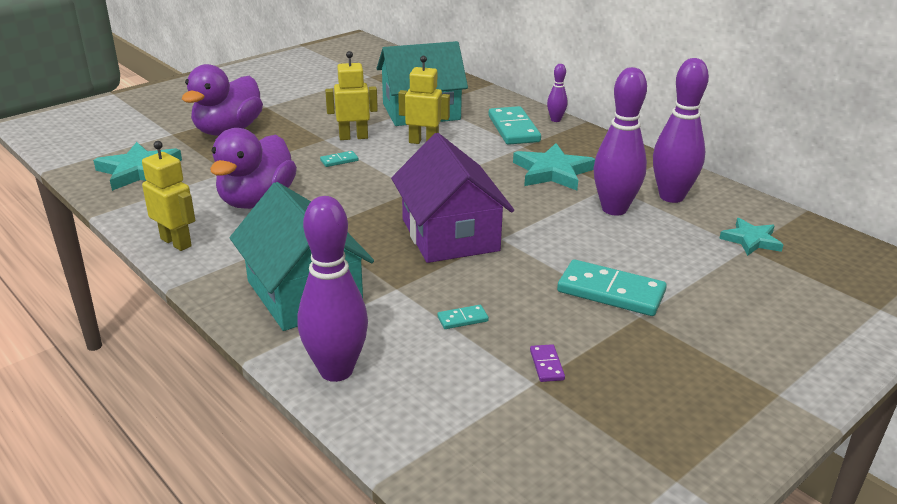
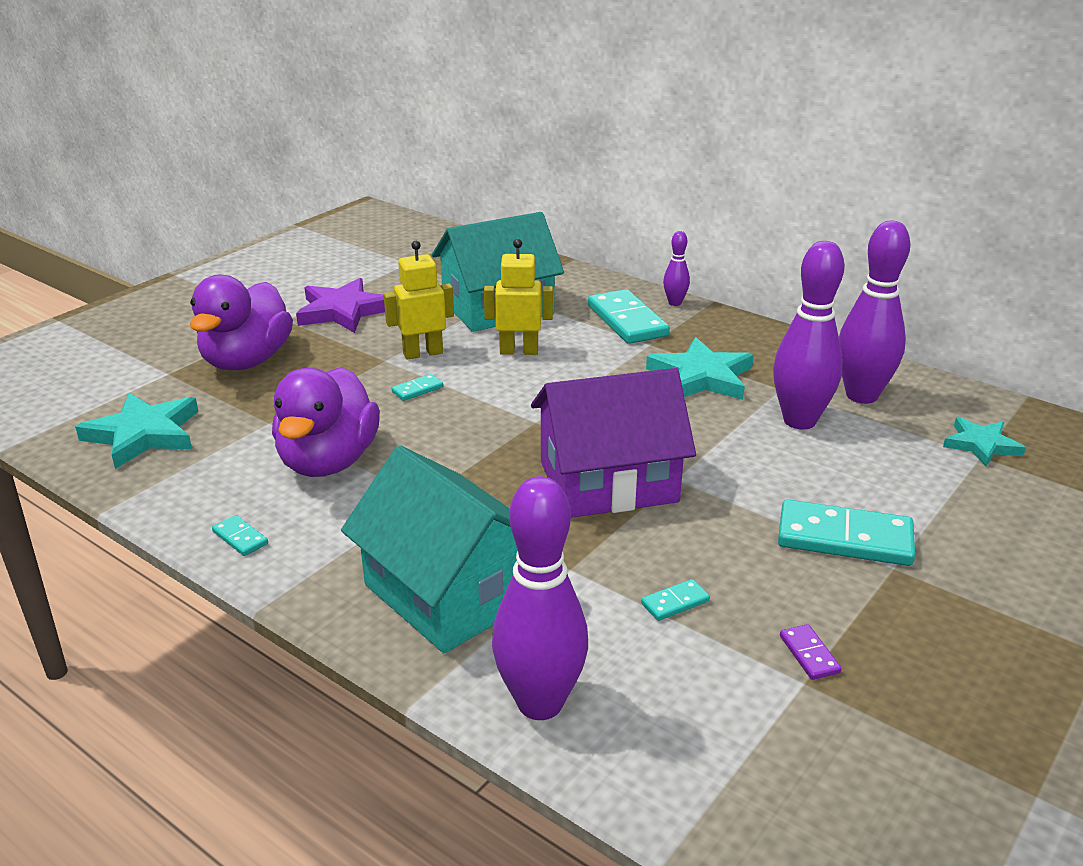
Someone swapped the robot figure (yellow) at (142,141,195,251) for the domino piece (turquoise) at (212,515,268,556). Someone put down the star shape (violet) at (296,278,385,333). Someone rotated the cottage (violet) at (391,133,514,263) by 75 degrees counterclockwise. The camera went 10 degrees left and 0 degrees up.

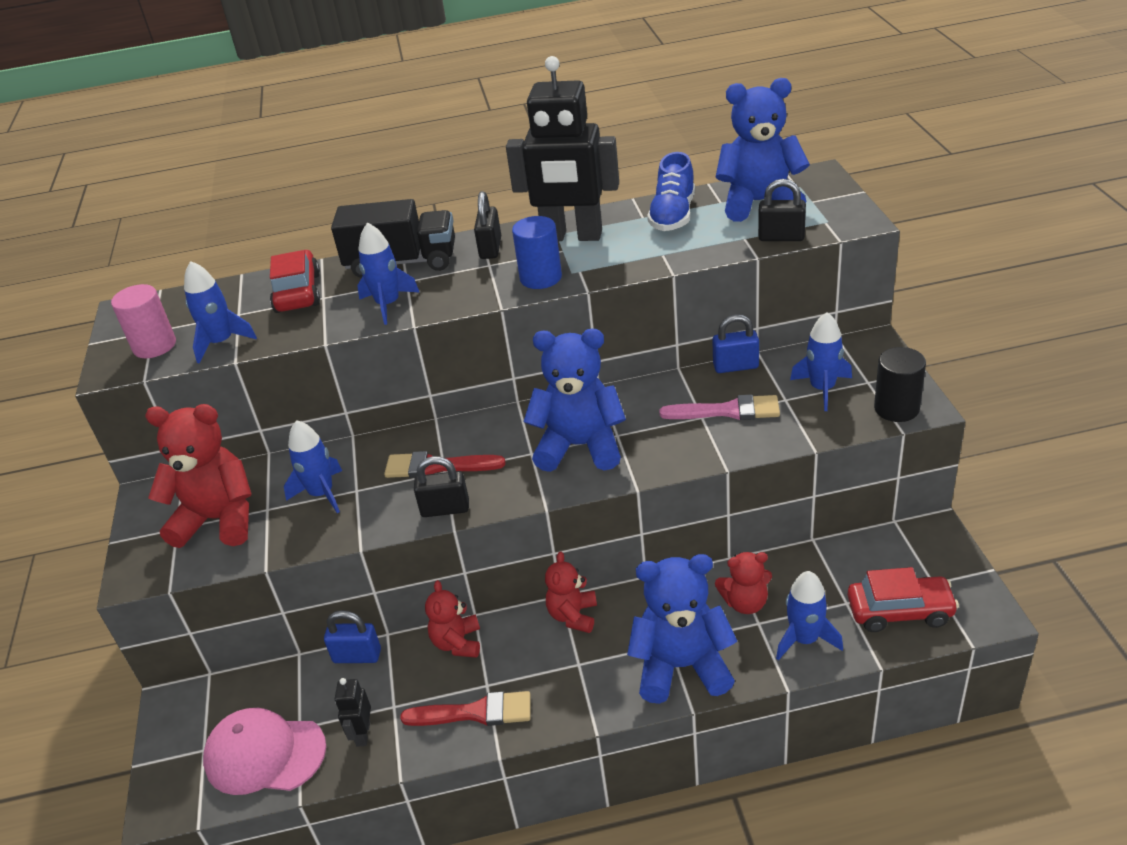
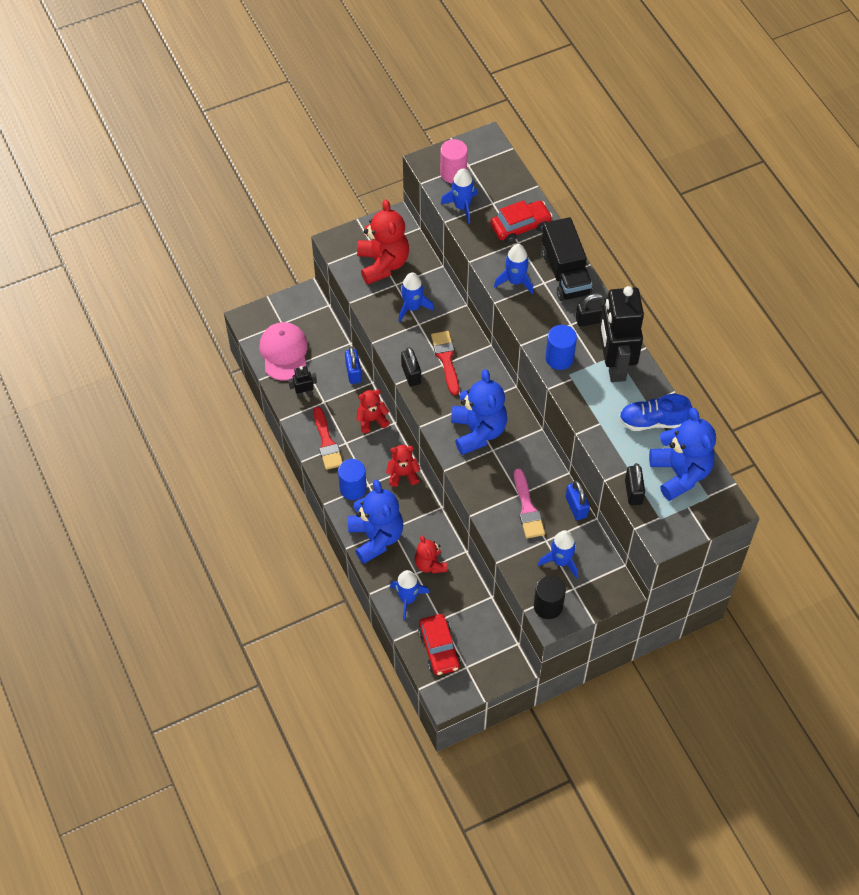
Someone put down the cylinder (royal blue) at (338,459,367,500). The camera went 70 degrees right and 20 degrees up.

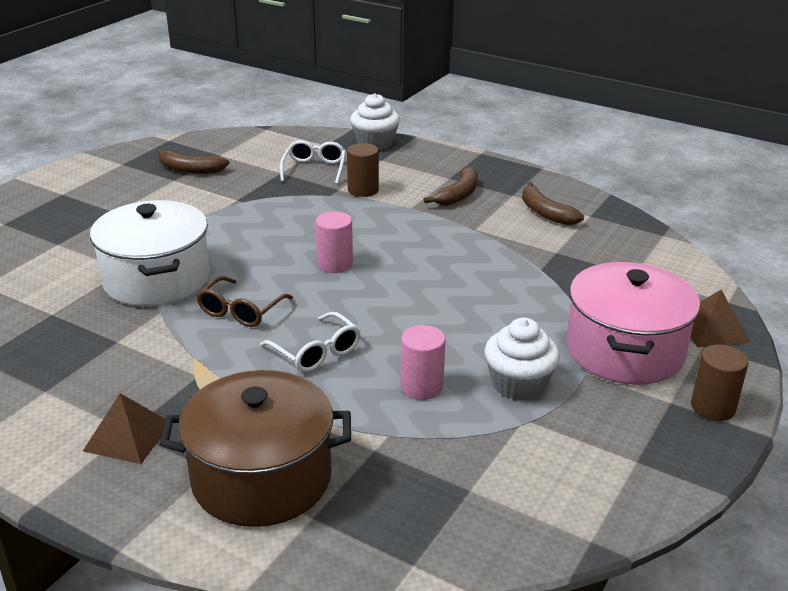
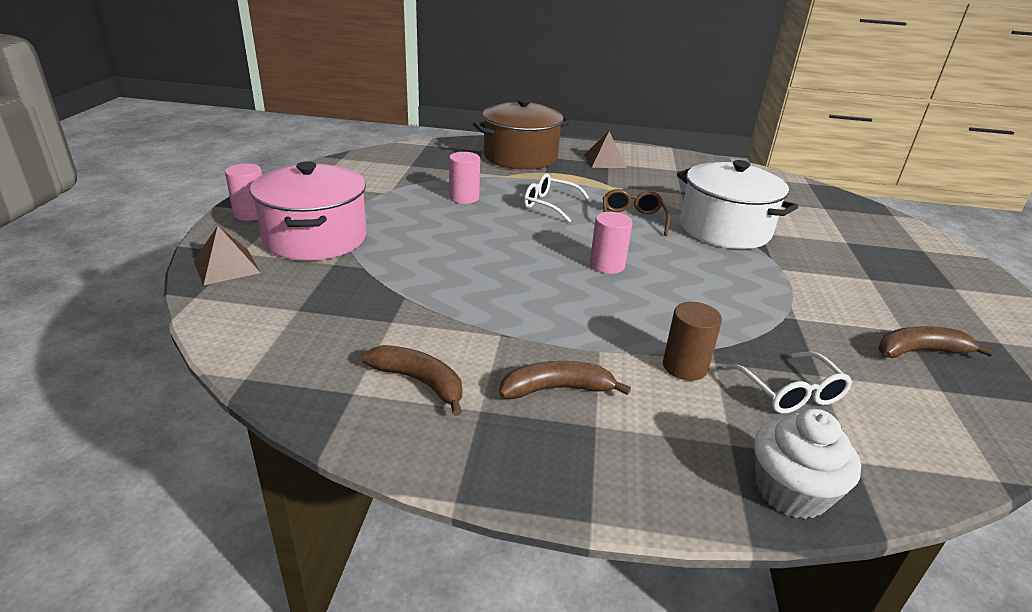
Someone repainted the cylinder (brown) at (691,344,749,421), which became the cylinder (pink) at (225,164,262,221). Someone rotated the banana fruit (brown) at (424,166,478,206) by 75 degrees clockwise. Someone took away the fairy cake (snow-white) at (484,318,560,401). The camera went 155 degrees right and 0 degrees up.

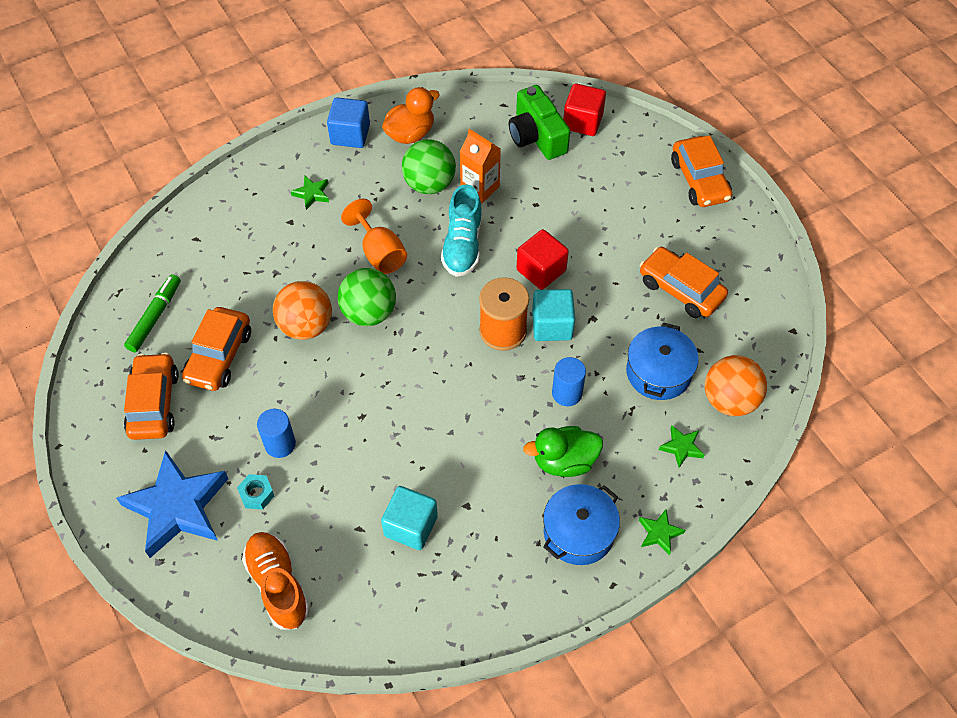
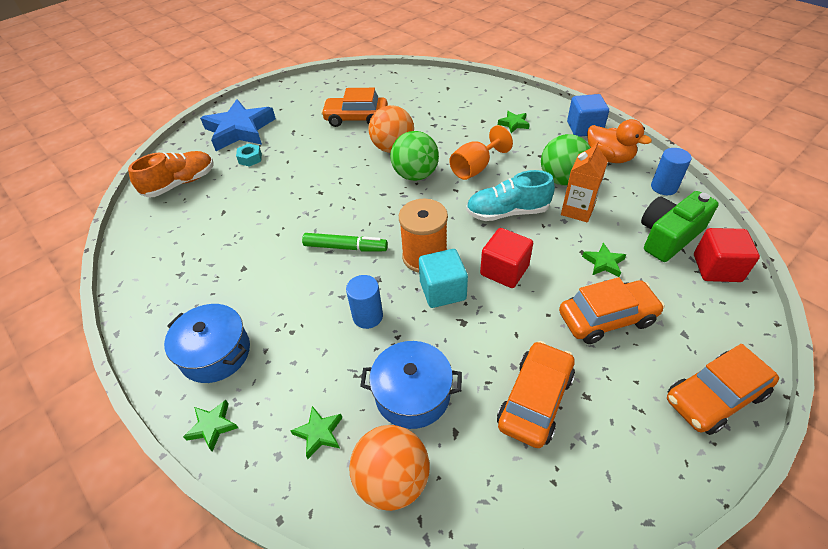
Someone carried the marker (green) from (124,274,181,352) to (302,233,388,251). Someone carried the car (orange) from (124,352,179,440) to (559,277,665,344). Someone put down the star shape (green) at (582,243,626,277). Someone carried the cylinder (royal blue) from (257,409,296,458) to (651,148,692,195). Someone took away the solid cube (turquoise) at (381,486,438,550). Someone took away the duck (green) at (523,426,603,477). The camera went 80 degrees right and 10 degrees down.

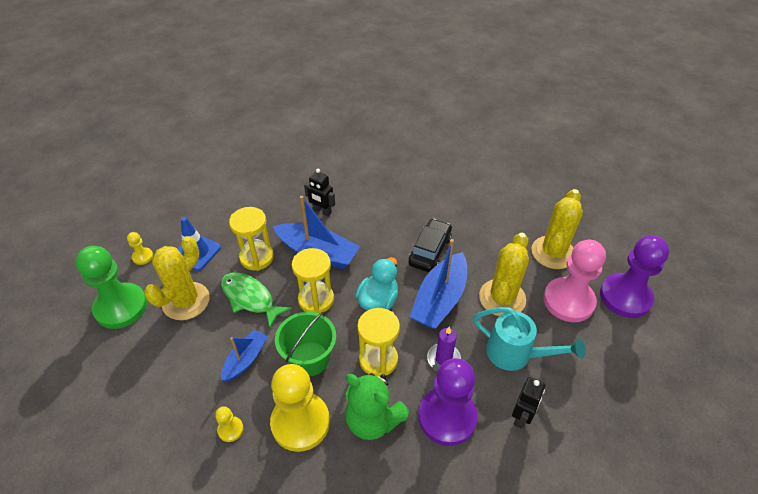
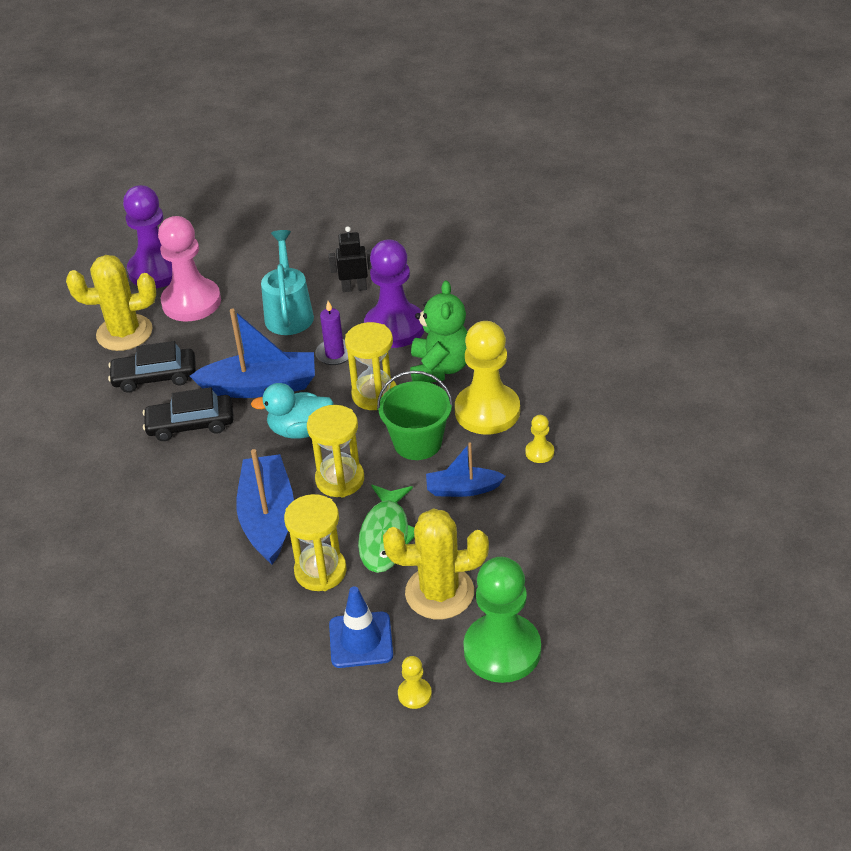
Someone put down the car (black) at (108,341,196,393). Someone took away the robot figure (black) at (304,169,335,216). Someone took away the saguaro cactus (yellow) at (479,233,529,316). The camera went 120 degrees left and 5 degrees down.

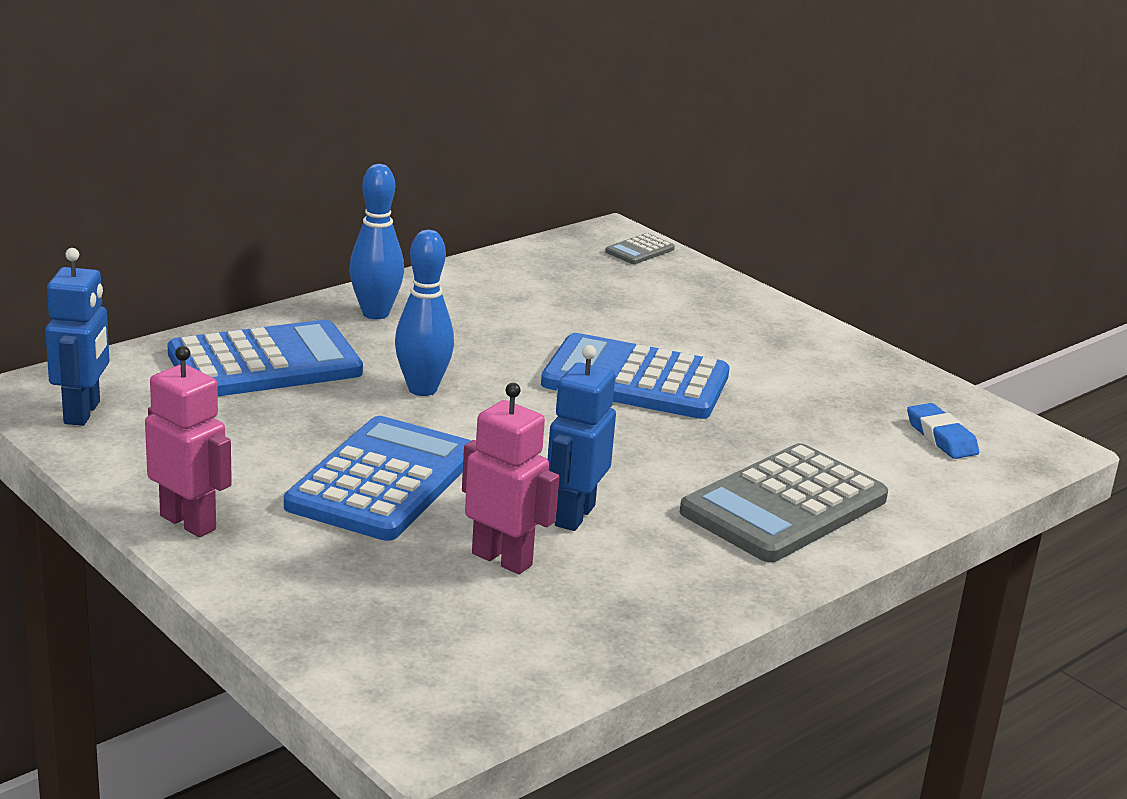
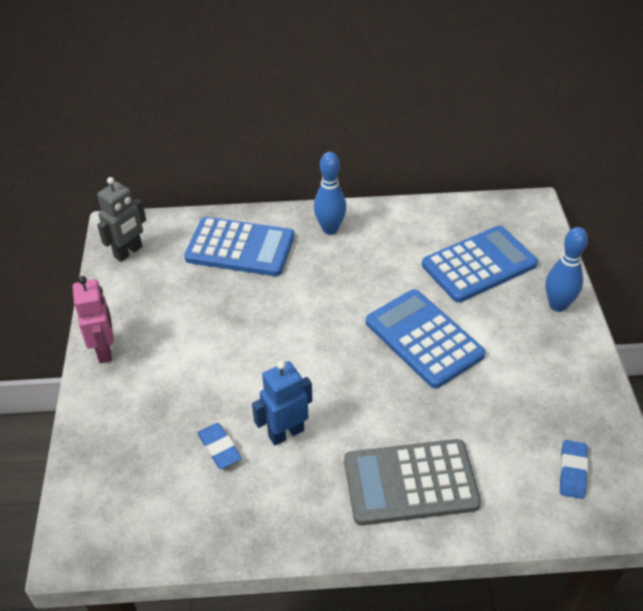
Someone repainted the robot figure (royal blue) at (45,248,109,426), which became the robot figure (gray) at (97,177,146,262). Someone swapped the robot figure (pink) at (462,383,559,574) for the eraser (royal blue) at (197,423,242,469). Someone carried the pocket calculator (royal blue) from (284,416,471,541) to (422,226,538,303). Someone carried the bowling pin (royal blue) from (395,230,454,396) to (546,227,588,312). Someone took away the pocket calculator (gray) at (605,233,675,264). The camera went 40 degrees right and 20 degrees up.

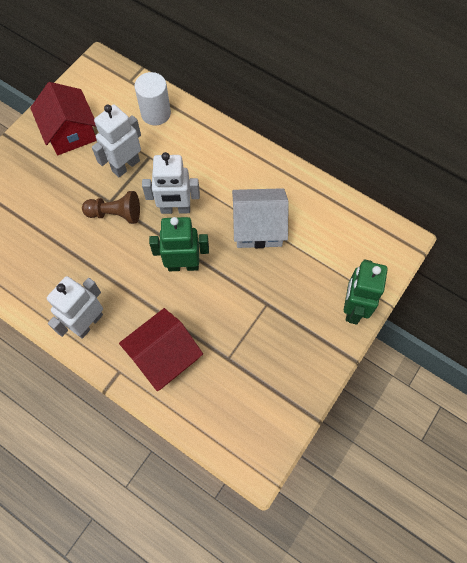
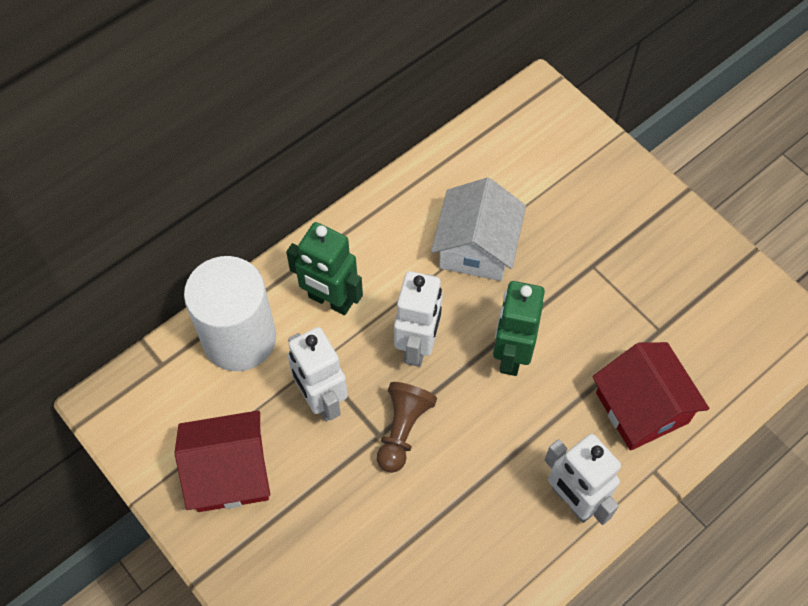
Someone scaled the cylinder (snow-white) at (135,72,171,126) by 1.53. Someone carried the robot figure (green) from (344,259,388,325) to (286,222,363,315). The camera went 75 degrees left and 5 degrees down.

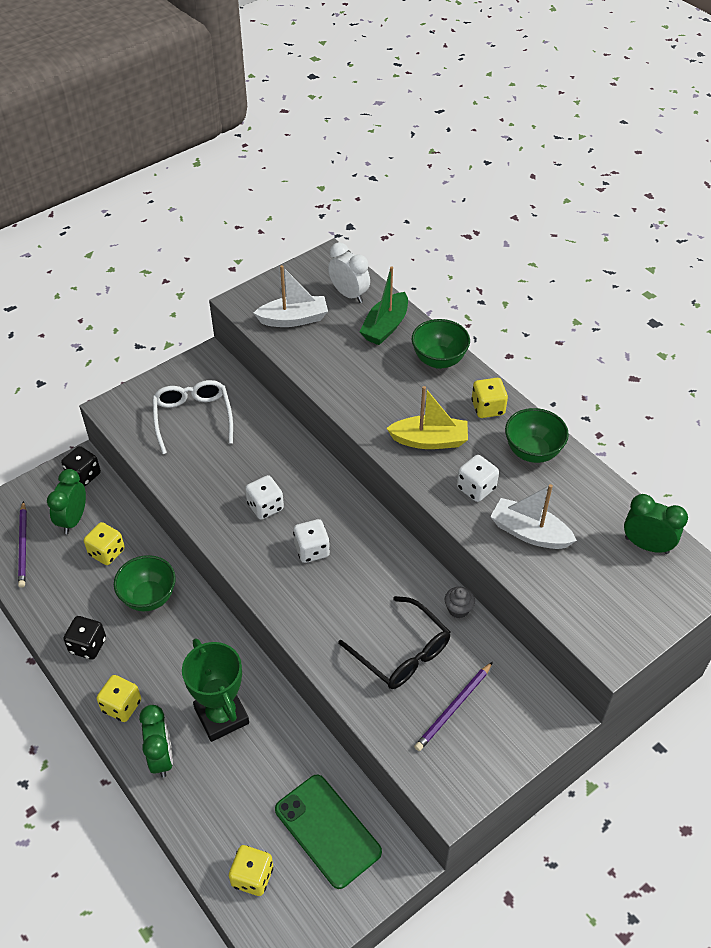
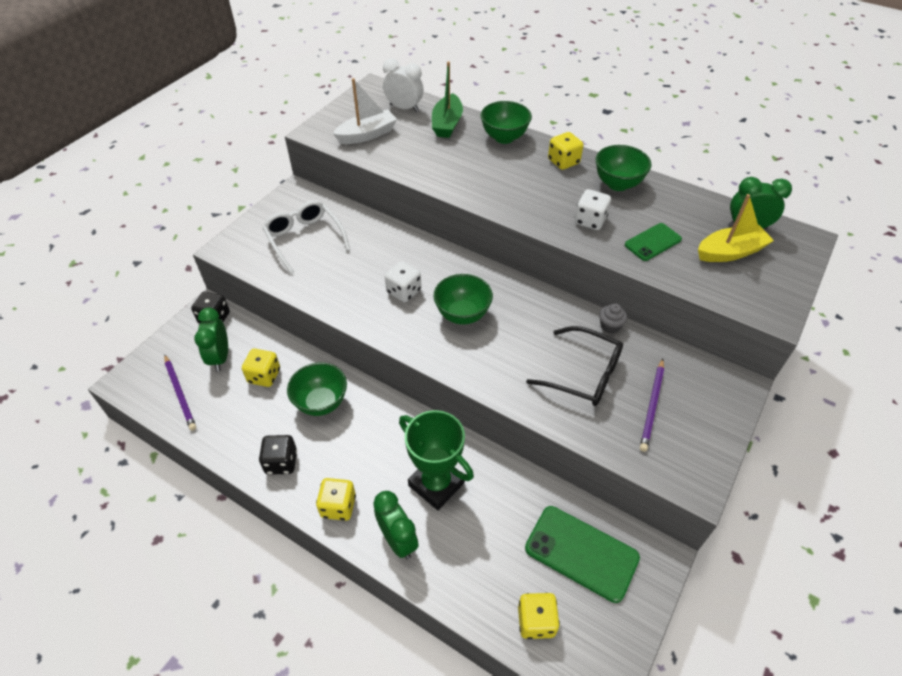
Someone swapped the die (snow-white) at (293,519,330,563) for the serving bowl (green) at (434,274,493,324). Someone swapped the sailboat (snow-white) at (490,484,577,549) for the phone (green) at (625,223,682,261). Someone carried the sailboat (yellow) from (386,386,468,449) to (698,194,774,262). The camera went 20 degrees left and 0 degrees up.

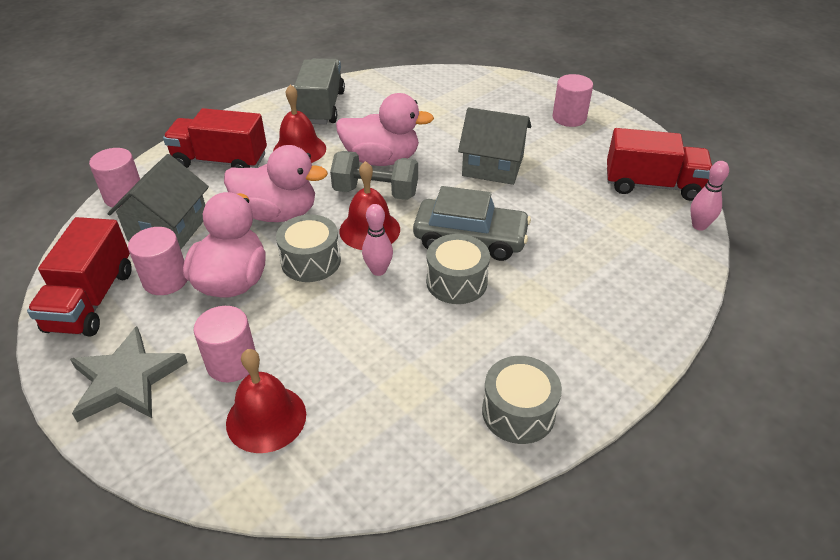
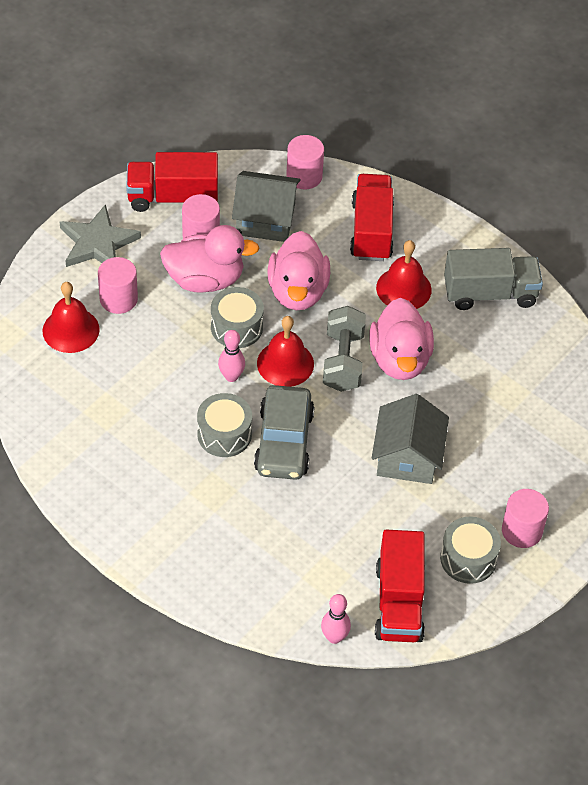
Someone carried the drum (gray) from (482,356,562,444) to (440,517,501,584). The camera went 80 degrees right and 10 degrees up.

